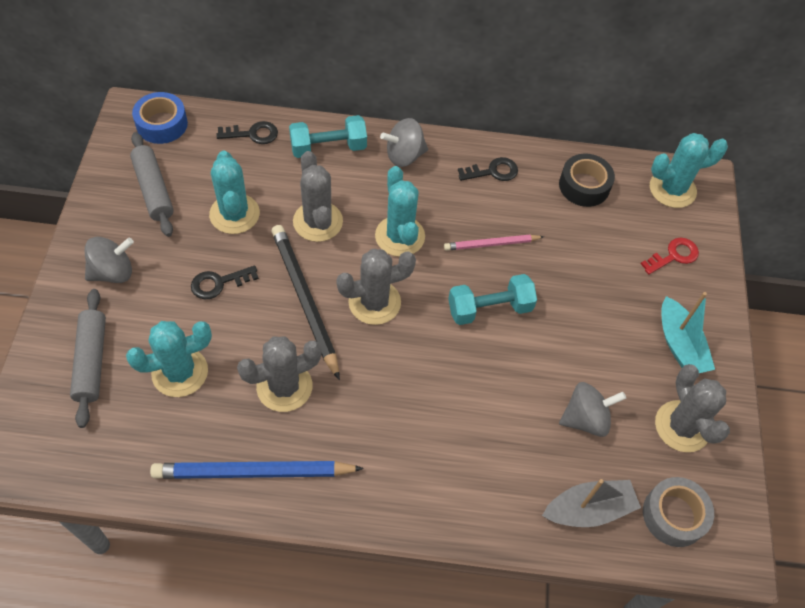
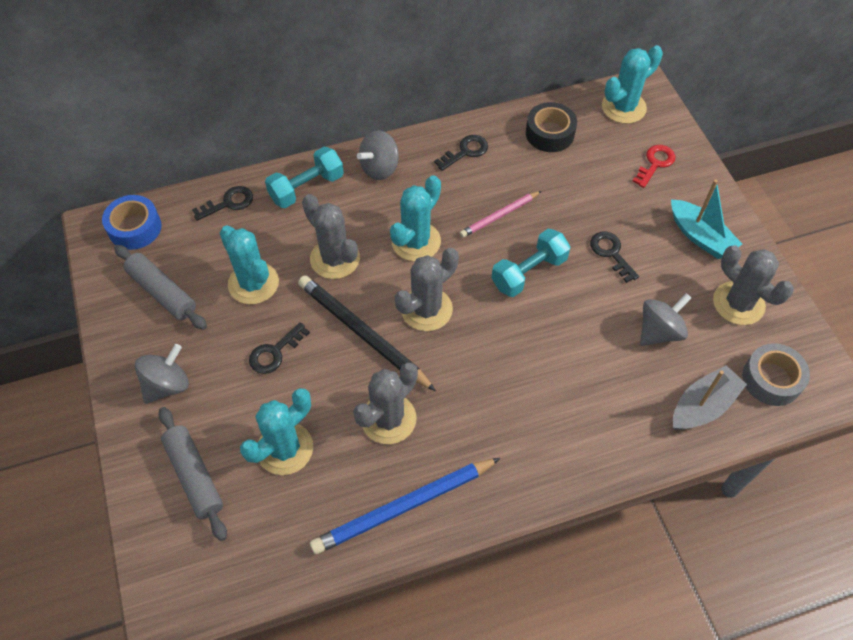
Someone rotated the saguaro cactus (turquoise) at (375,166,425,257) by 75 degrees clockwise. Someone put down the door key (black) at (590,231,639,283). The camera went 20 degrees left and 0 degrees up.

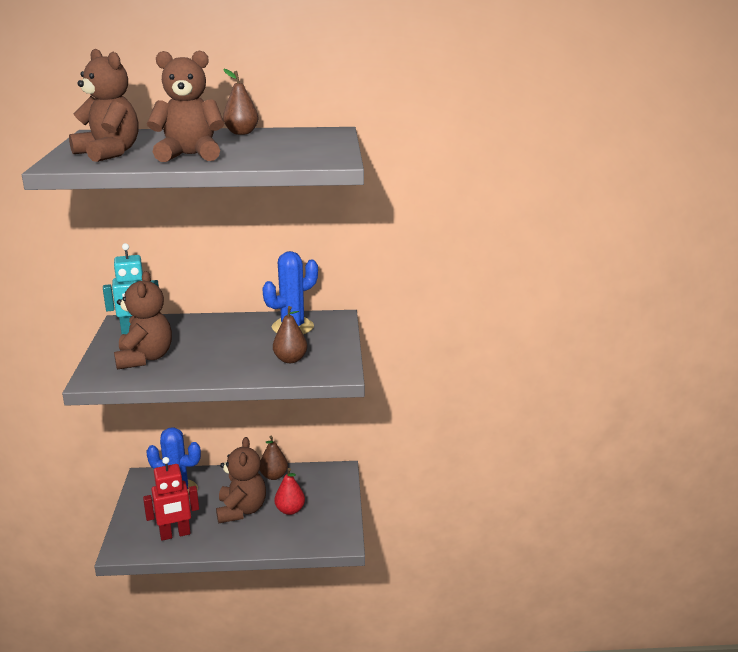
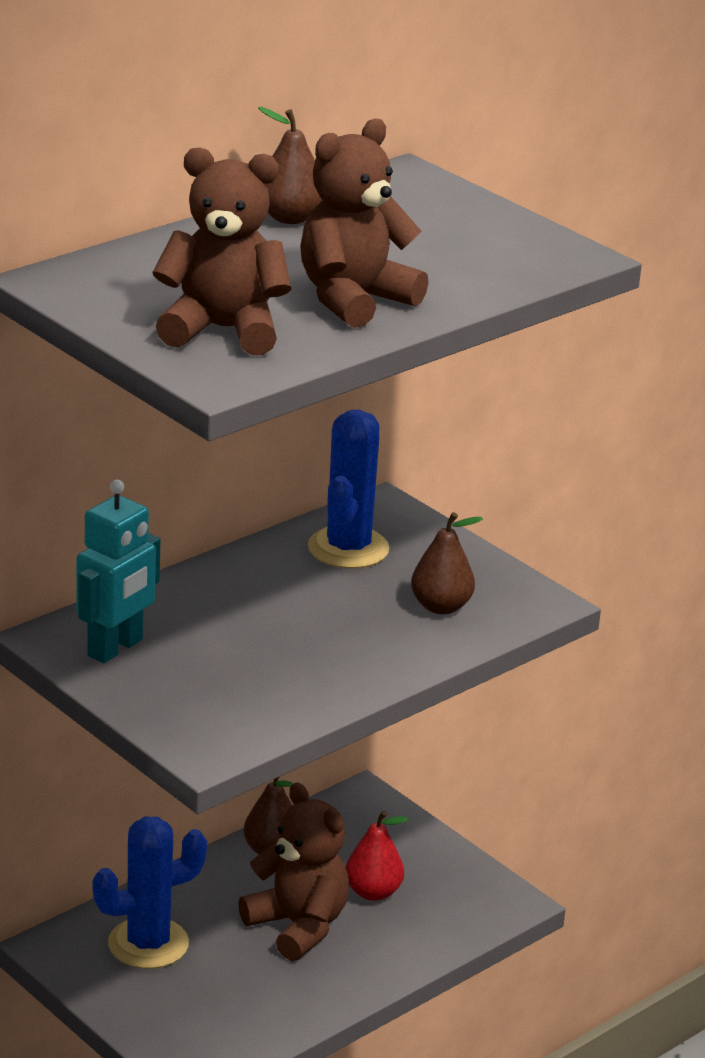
Someone took away the teddy (brown) at (114,271,172,370). Someone took away the robot figure (red) at (143,457,199,541). The camera went 40 degrees left and 5 degrees up.

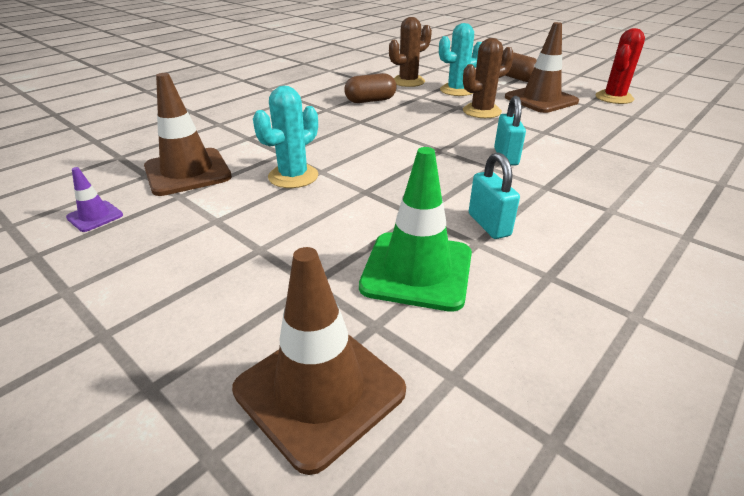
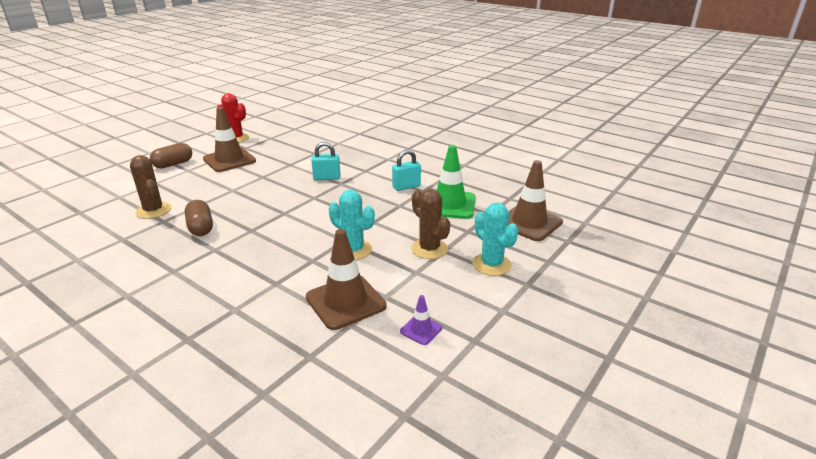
Someone carried the saguaro cactus (brown) from (463,38,514,118) to (411,189,450,259). Someone carried the saguaro cactus (turquoise) from (439,23,482,96) to (473,202,518,276). The camera went 95 degrees left and 5 degrees down.

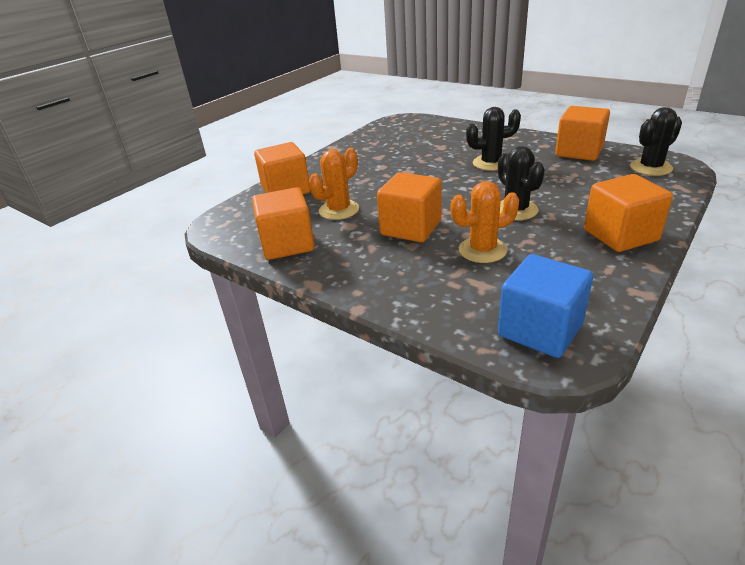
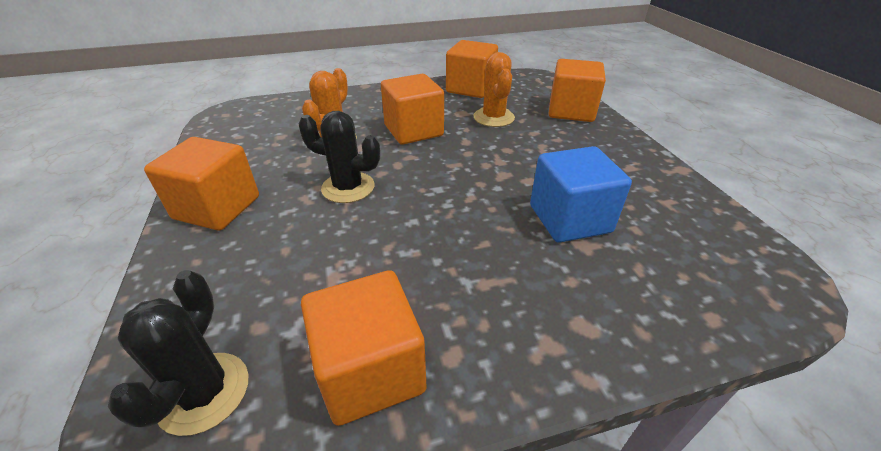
Someone carried the solid cube (royal blue) from (498,254,593,358) to (530,146,632,242). Someone took away the saguaro cactus (black) at (466,107,521,171). The camera went 125 degrees right and 5 degrees up.

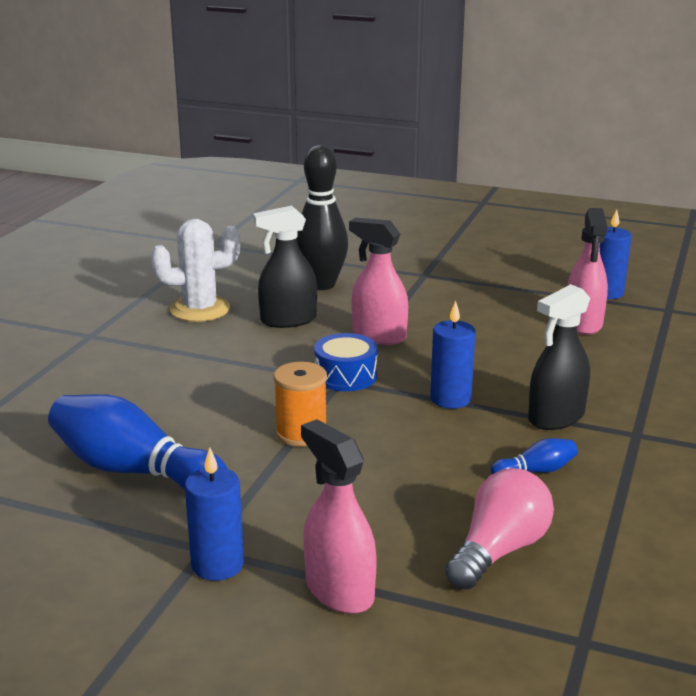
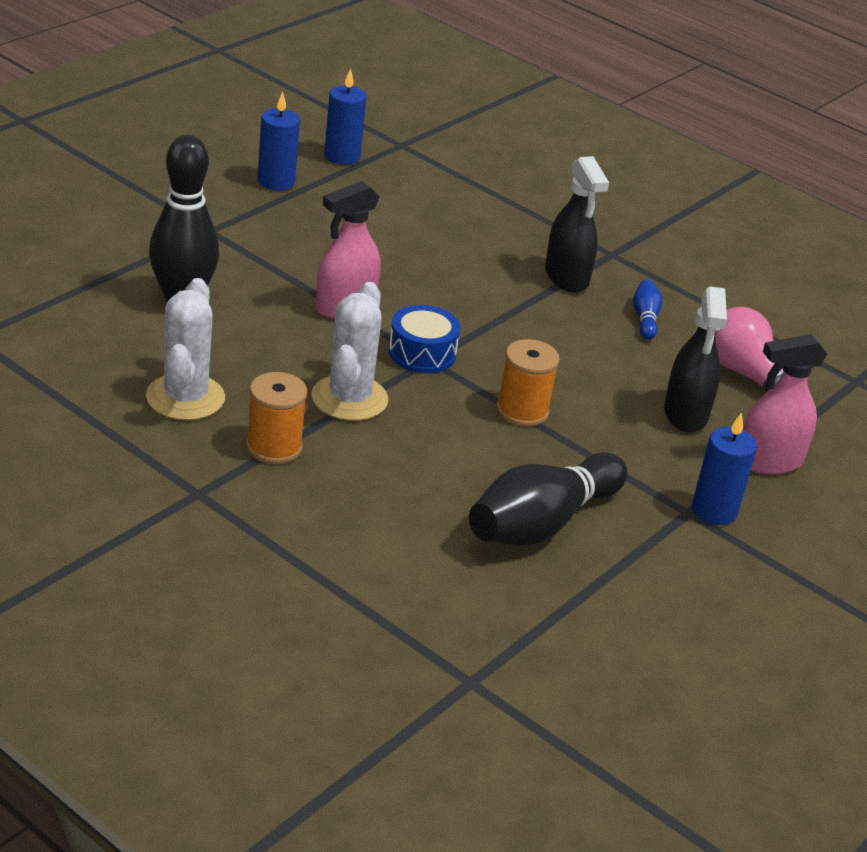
Someone put down the reel of thread (orange) at (246,372,307,464). Someone carried the wax candle (royal blue) from (430,301,475,409) to (258,92,300,191). Someone put down the saguaro cactus (snow-white) at (311,282,389,421). Someone repainted the bowling pin (royal blue) at (48,394,228,490), which became the bowling pin (black) at (469,452,627,545). Someone carried the spray cleaner (black) from (253,206,317,328) to (664,286,727,433). Someone took away the spray cleaner (pink) at (567,208,608,335). The camera went 75 degrees left and 10 degrees up.

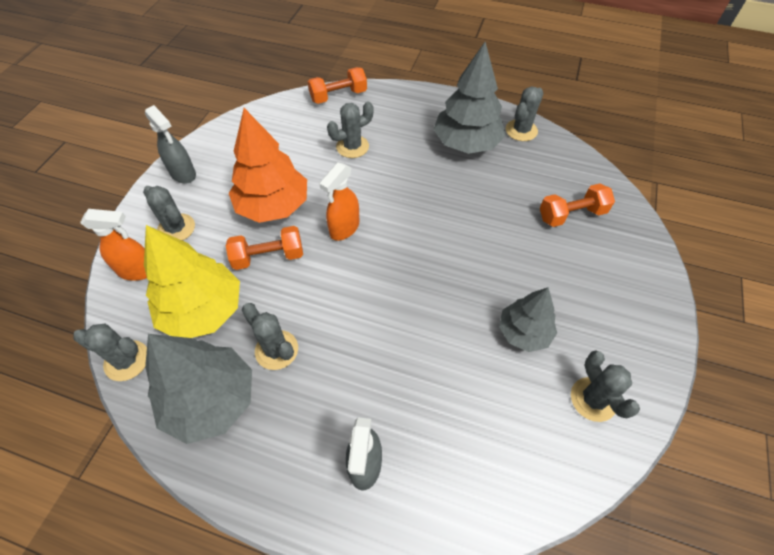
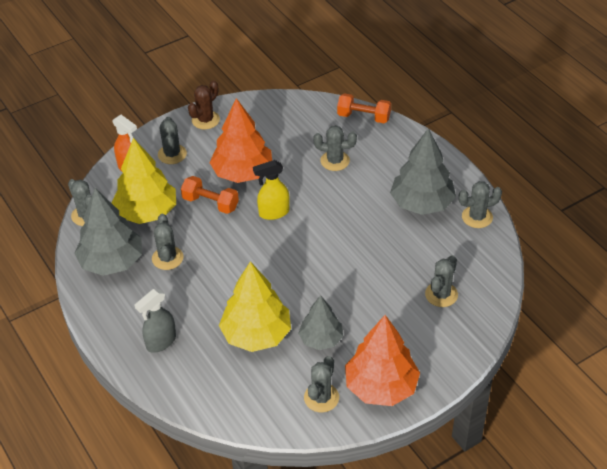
Someone swapped the spray cleaner (gray) at (145,105,196,184) for the saguaro cactus (brown) at (188,80,220,129). Someone put down the tree (yellow) at (219,261,291,352). Someone repainted the spray cleaner (orange) at (319,162,359,241), which became the spray cleaner (yellow) at (253,160,290,220). Someone put down the tree (orange) at (345,315,420,406). Someone swapped the dumbbell (orange) at (540,183,615,227) for the saguaro cactus (gray) at (425,255,458,307). The camera went 40 degrees right and 10 degrees down.

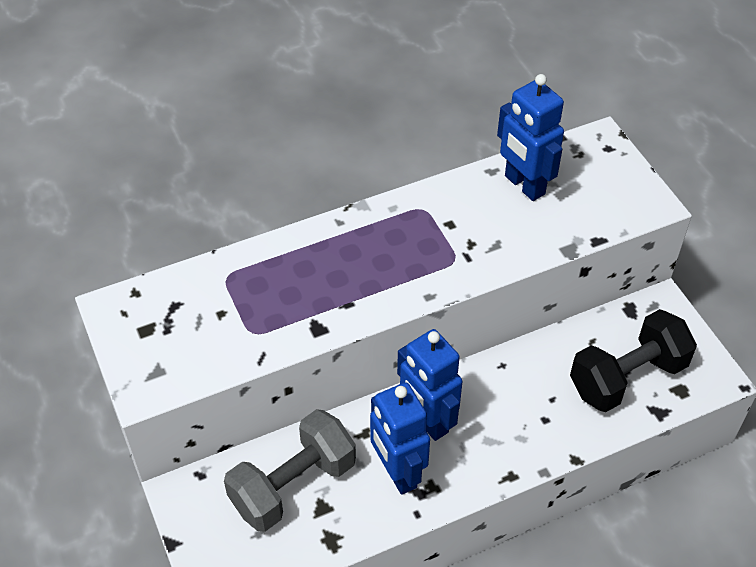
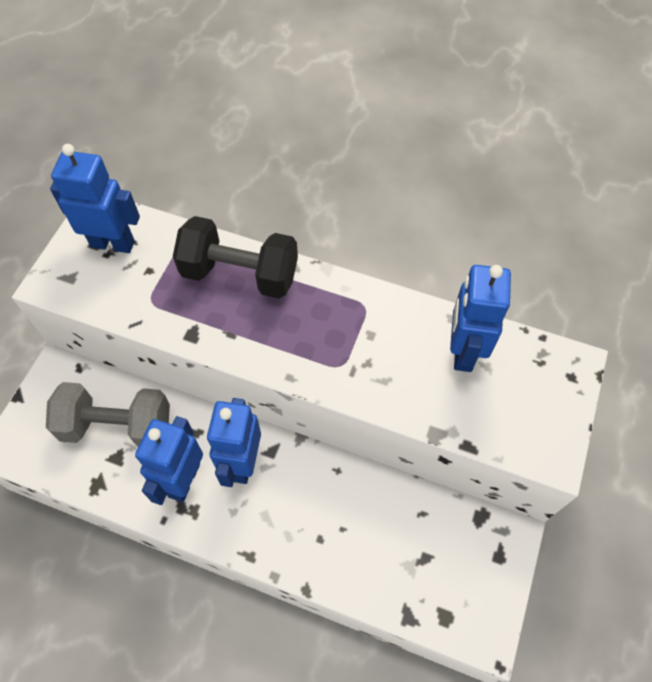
Someone put down the robot figure (royal blue) at (50,144,140,253). Someone carried the dumbbell (black) from (570,309,697,412) to (173,216,298,298). The camera went 45 degrees right and 10 degrees up.

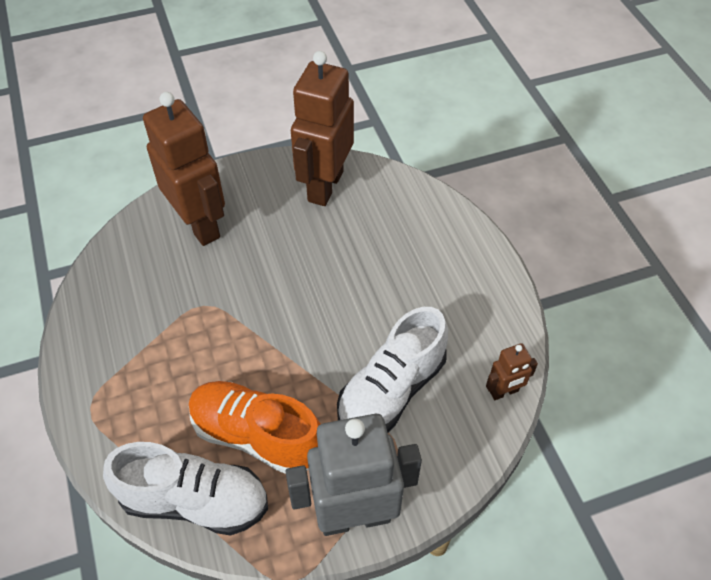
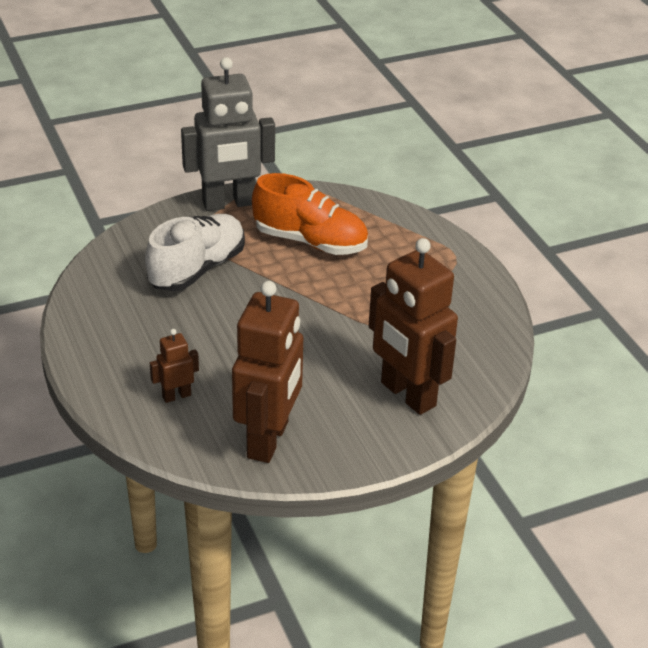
Someone carried the robot figure (brown) from (486,343,538,400) to (150,329,199,403). Someone took away the lace-up shoe (snow-white) at (103,442,268,536). The camera went 175 degrees right and 15 degrees down.

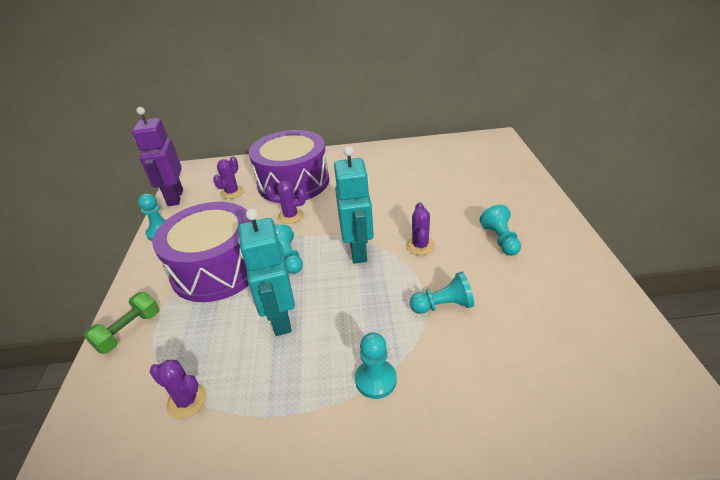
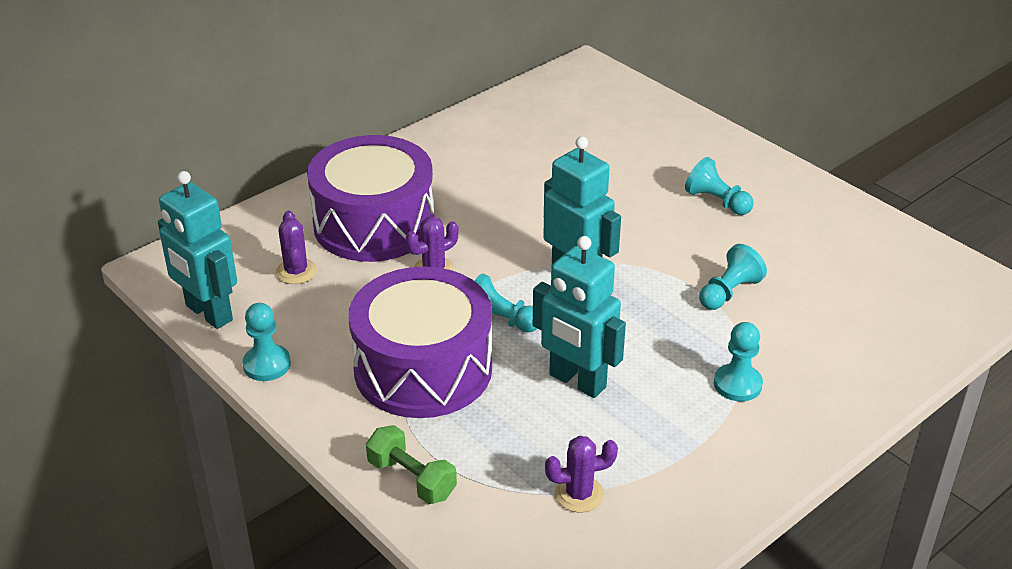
Someone repainted the robot figure (violet) at (132,107,183,206), which became the robot figure (turquoise) at (158,171,237,329). Someone rotated the dumbbell (green) at (84,292,160,354) by 45 degrees counterclockwise. Someone took away the saguaro cactus (violet) at (406,202,435,255). The camera went 40 degrees left and 0 degrees up.

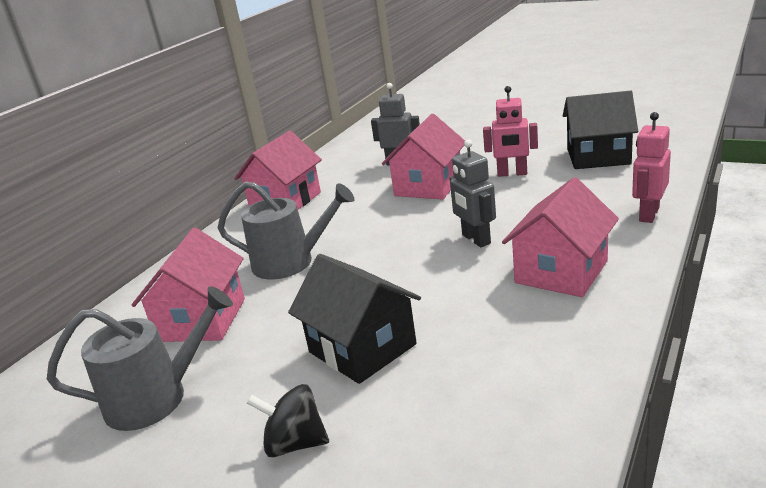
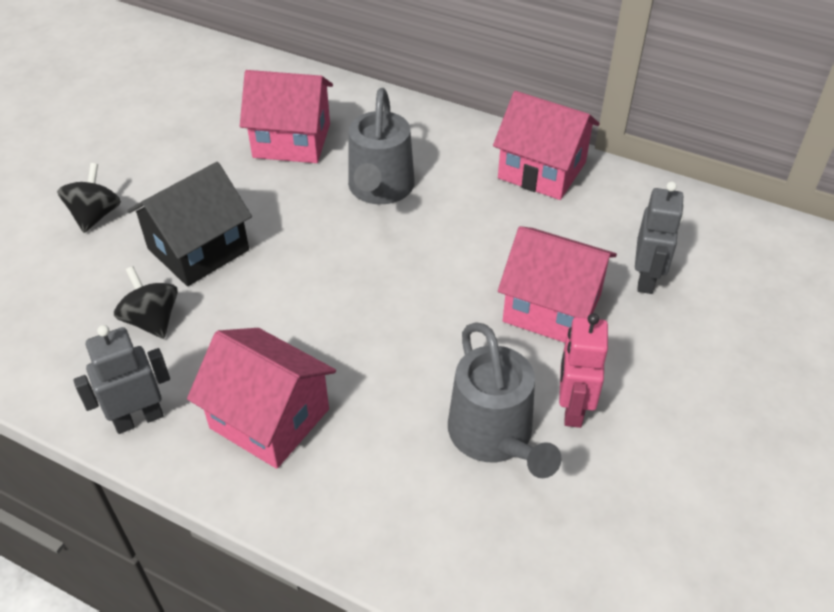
Someone carried the robot figure (gray) from (450,139,496,247) to (73,325,170,434). Someone put down the whirligig (black) at (114,266,178,339). Someone carried the watering can (gray) from (47,286,233,431) to (448,322,562,478). Someone took away the cottage (black) at (563,91,638,169). Someone took away the robot figure (pink) at (632,112,671,223). The camera went 85 degrees right and 20 degrees up.

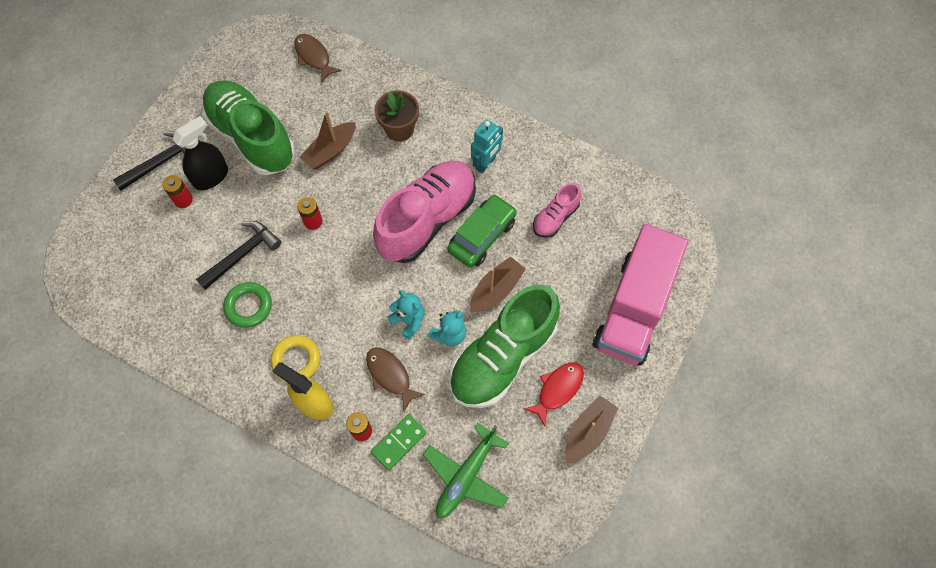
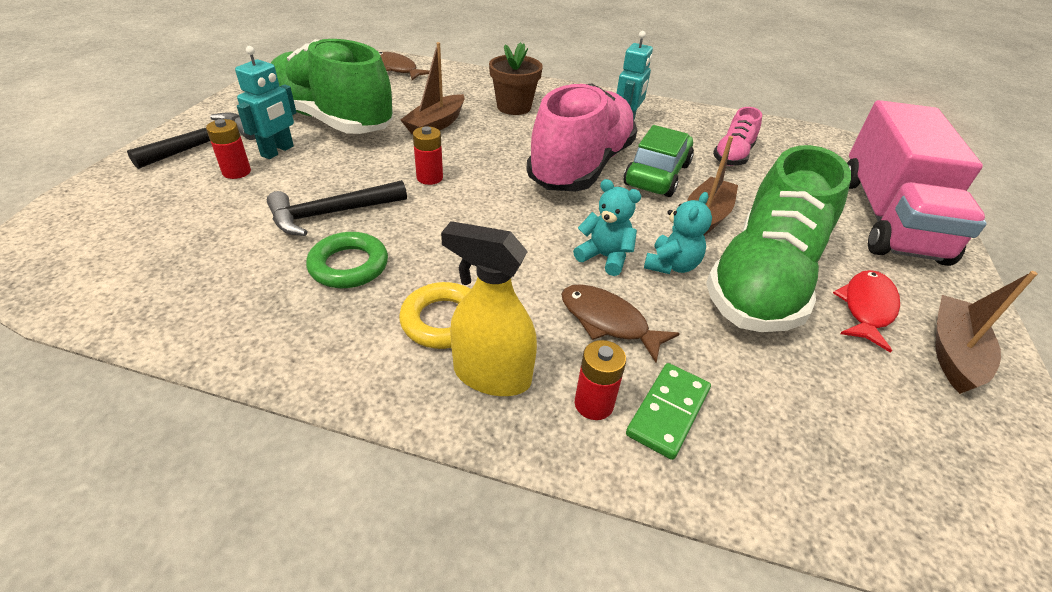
Someone swapped the spray cleaner (black) at (172,116,228,190) for the robot figure (turquoise) at (235,46,296,159). Someone rotated the carpenter's hammer (black) at (196,221,281,290) by 150 degrees counterclockwise. Someone took away the plane (green) at (423,423,509,518). The camera went 15 degrees left and 25 degrees down.

